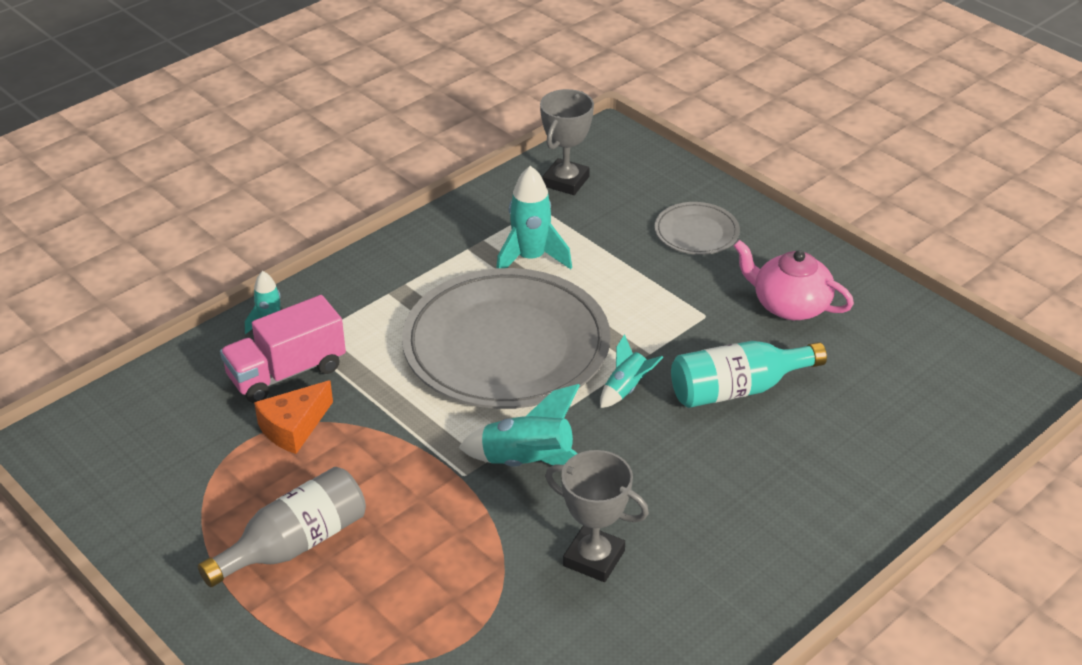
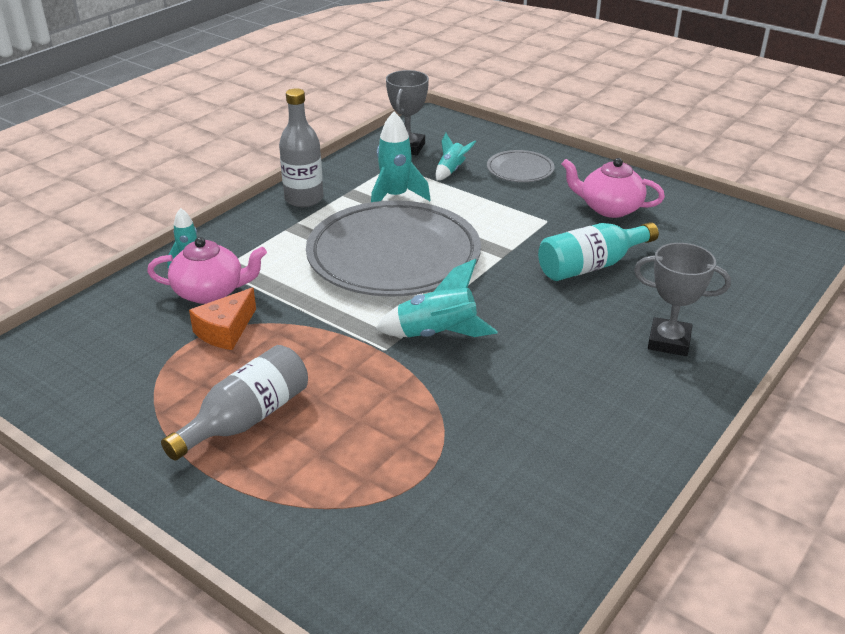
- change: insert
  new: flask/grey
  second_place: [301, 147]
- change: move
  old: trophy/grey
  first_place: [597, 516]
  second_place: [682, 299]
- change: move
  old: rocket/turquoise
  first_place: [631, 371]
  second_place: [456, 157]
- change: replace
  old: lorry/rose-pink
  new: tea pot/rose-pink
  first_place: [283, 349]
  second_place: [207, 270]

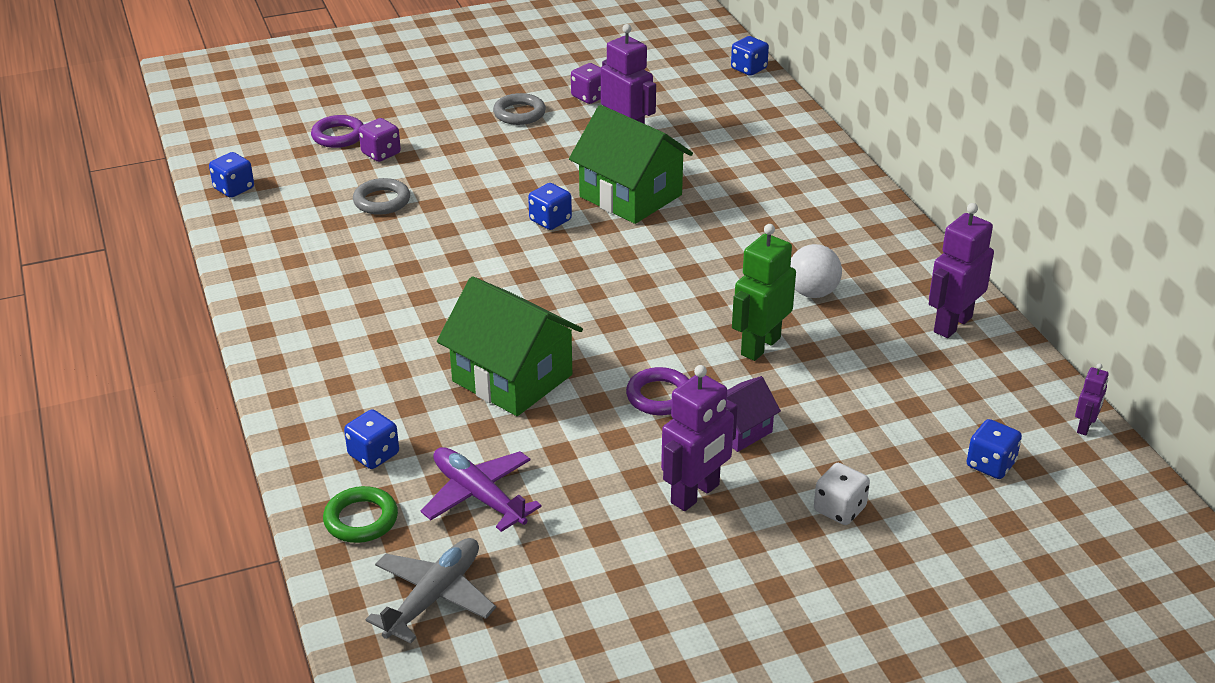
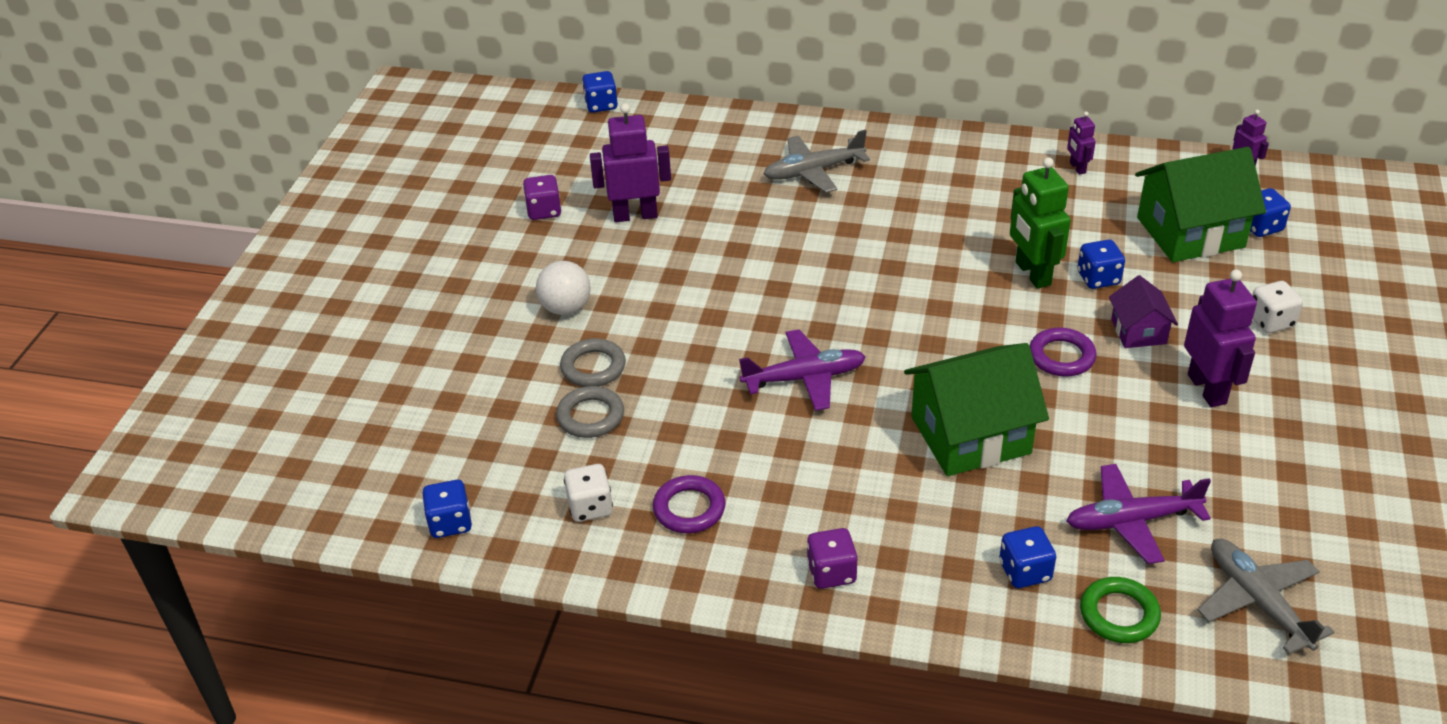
- change: insert
  new: game die/pure white
  second_place: [588, 493]
- change: insert
  new: aeroplane/violet
  second_place: [802, 370]
- change: insert
  new: aeroplane/grey
  second_place: [817, 161]
- change: move
  old: hoop/violet
  first_place: [337, 131]
  second_place: [689, 504]
- change: move
  old: game die/violet
  first_place: [380, 140]
  second_place: [832, 558]
- change: move
  old: hoop/grey
  first_place: [519, 109]
  second_place: [593, 362]
- change: move
  old: game die/royal blue
  first_place: [550, 206]
  second_place: [1101, 264]
- change: move
  old: cottage/leaf-green
  first_place: [631, 164]
  second_place: [1200, 204]
- change: move
  old: sphere/pure white
  first_place: [816, 271]
  second_place: [563, 288]
- change: resize
  old: toy robot/violet
  first_place: [961, 270]
  second_place: [1081, 143]
  factor: 0.52

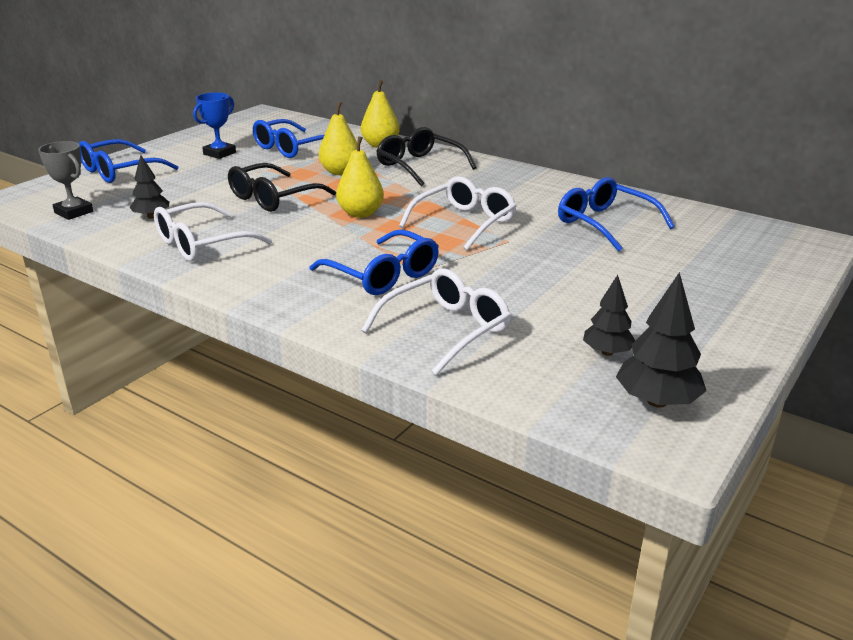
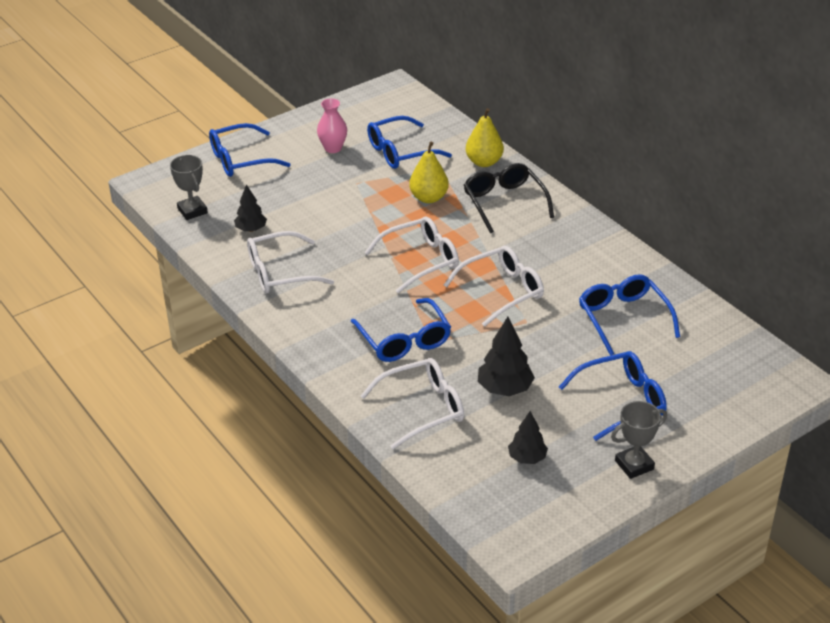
- change: delete
  old: eyeglasses/ebony
  first_place: [282, 187]
- change: insert
  new: eyeglasses/royal blue
  second_place: [613, 396]
- change: insert
  new: trophy/grey
  second_place: [639, 440]
- change: move
  old: fir tree/ebony
  first_place: [661, 340]
  second_place: [506, 356]
- change: replace
  old: trophy/royal blue
  new: tall vase/rose-pink
  first_place: [214, 125]
  second_place: [332, 125]
- change: replace
  old: pear/golden
  new: eyeglasses/pure white
  first_place: [360, 177]
  second_place: [411, 254]

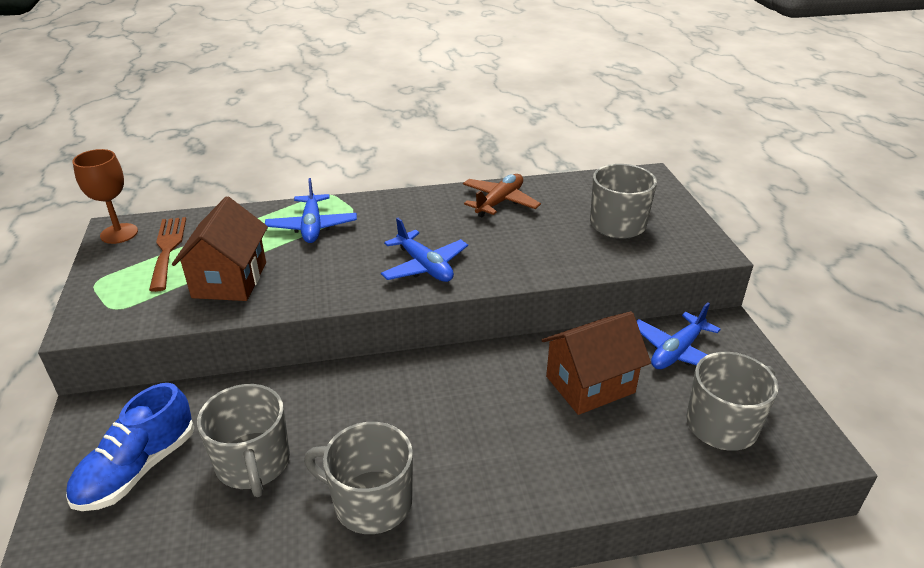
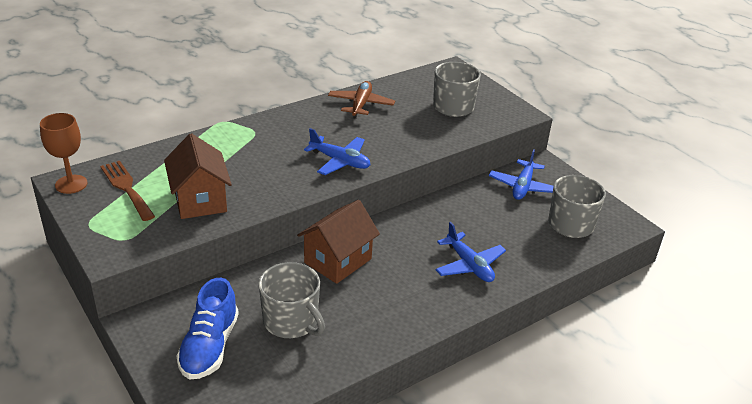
- change: delete
  old: coffee mug/grey
  first_place: [358, 478]
- change: move
  old: aeroplane/royal blue
  first_place: [311, 210]
  second_place: [470, 252]
- change: move
  old: cottage/brown
  first_place: [596, 363]
  second_place: [338, 242]

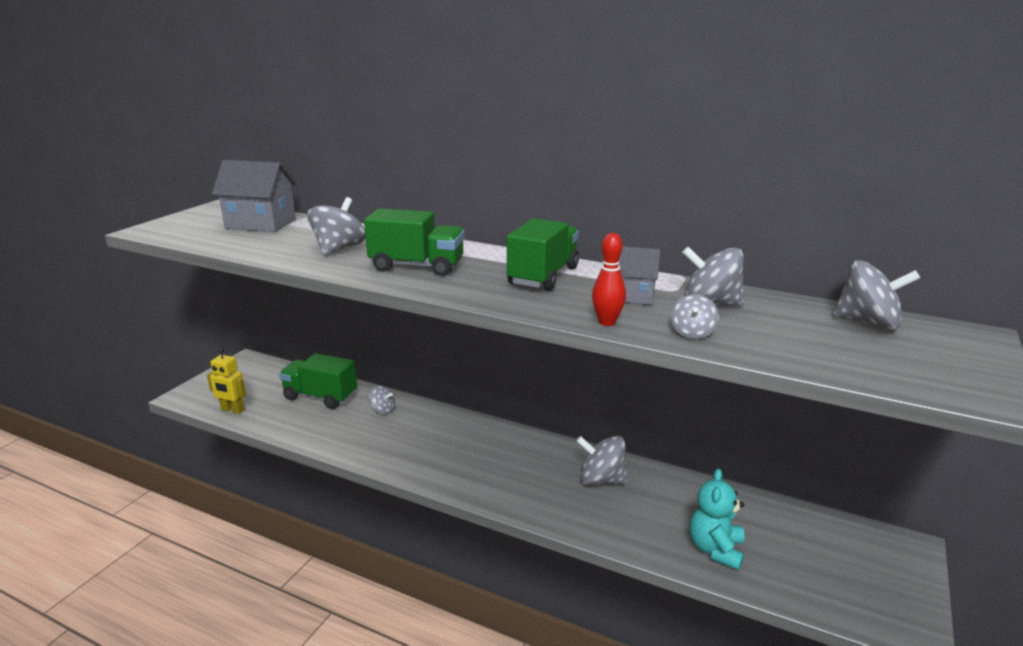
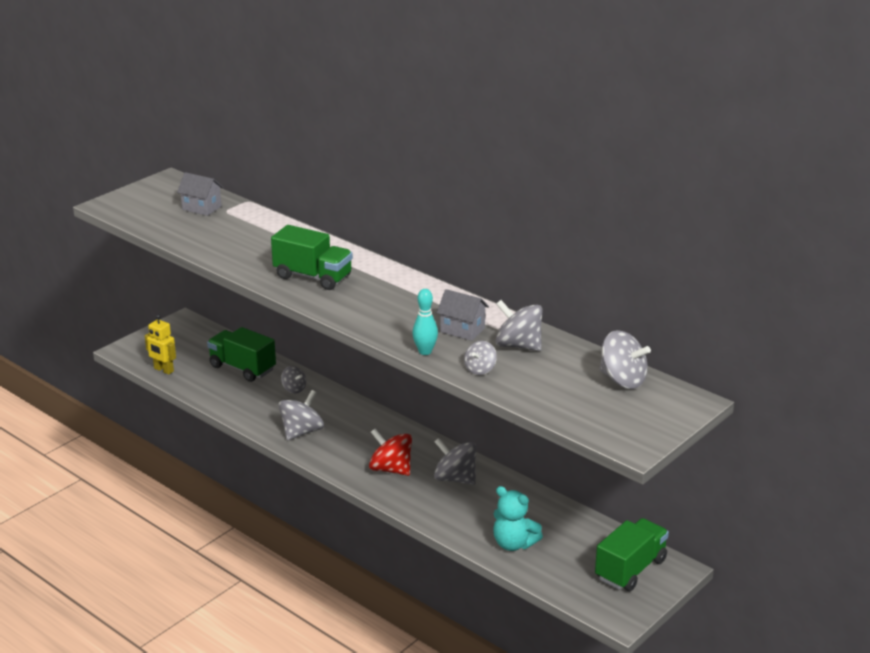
- change: insert
  new: spinning top/scarlet
  second_place: [390, 452]
- change: move
  old: spinning top/grey
  first_place: [337, 226]
  second_place: [301, 415]
- change: move
  old: lorry/leaf-green
  first_place: [543, 254]
  second_place: [632, 554]
- change: recolor
  old: bowling pin/scarlet
  new: bowling pin/turquoise
  first_place: [609, 279]
  second_place: [425, 322]
- change: rotate
  old: teddy/turquoise
  first_place: [717, 519]
  second_place: [518, 518]
  degrees: -90
- change: resize
  old: cottage/grey
  first_place: [254, 196]
  second_place: [200, 194]
  factor: 0.63

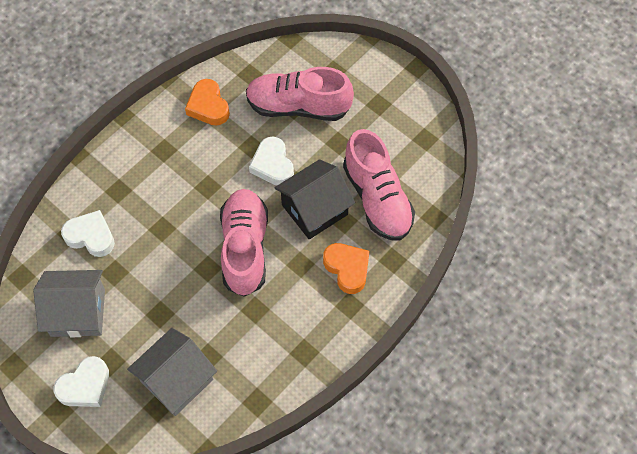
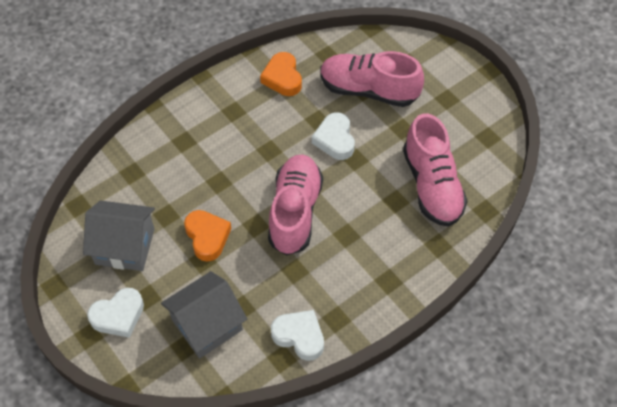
- change: delete
  old: cottage/ebony
  first_place: [314, 199]
- change: move
  old: love heart/pure white
  first_place: [88, 233]
  second_place: [297, 335]
- change: move
  old: love heart/orange-coloured
  first_place: [346, 268]
  second_place: [208, 236]

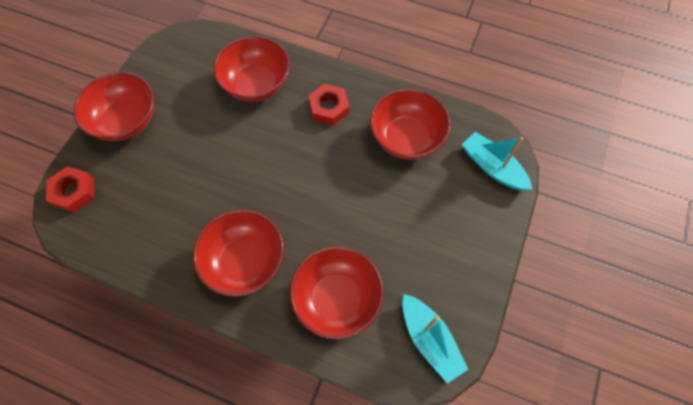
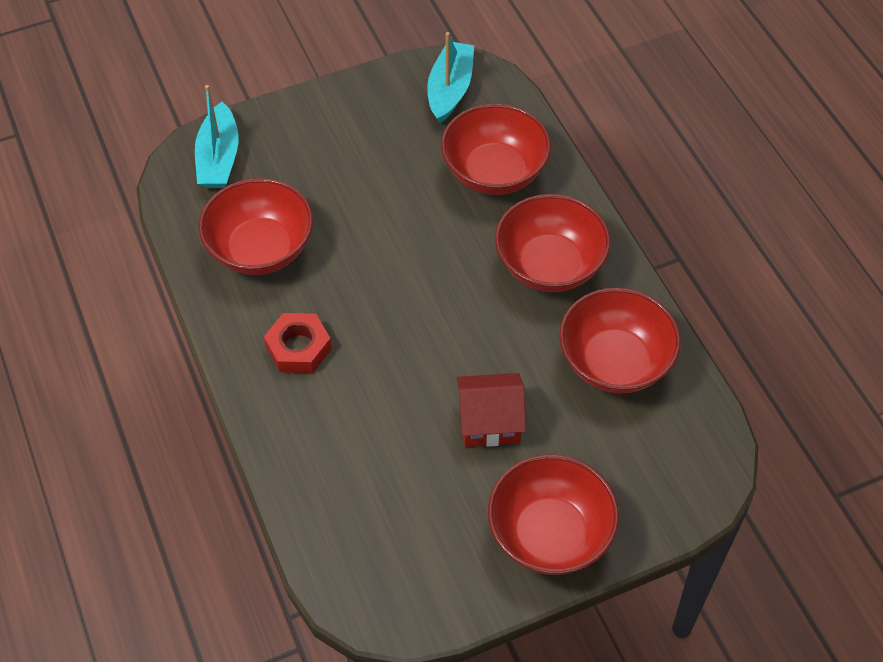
- change: delete
  old: hexagon nut/scarlet
  first_place: [70, 189]
- change: insert
  new: cottage/scarlet
  second_place: [491, 410]
- change: move
  old: serving bowl/scarlet
  first_place: [251, 69]
  second_place: [620, 341]

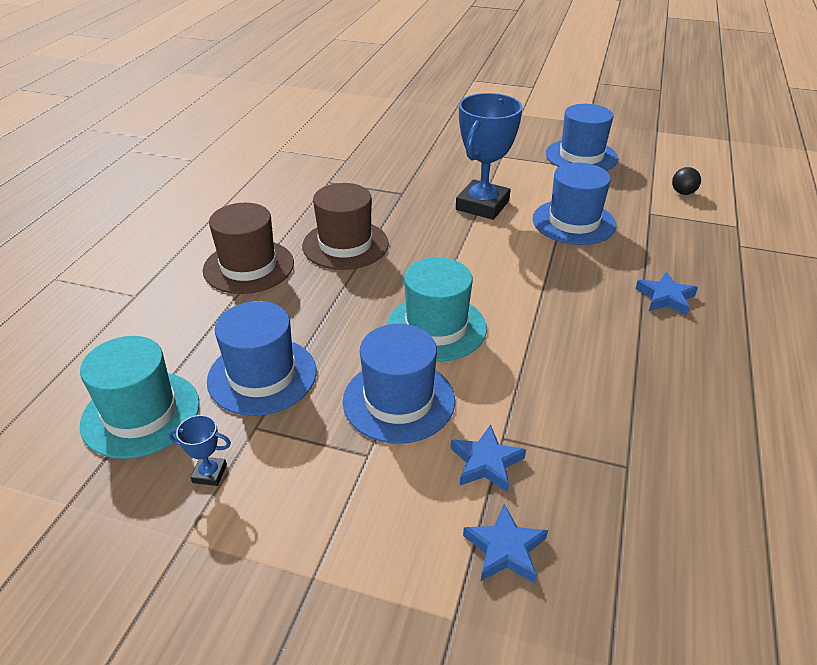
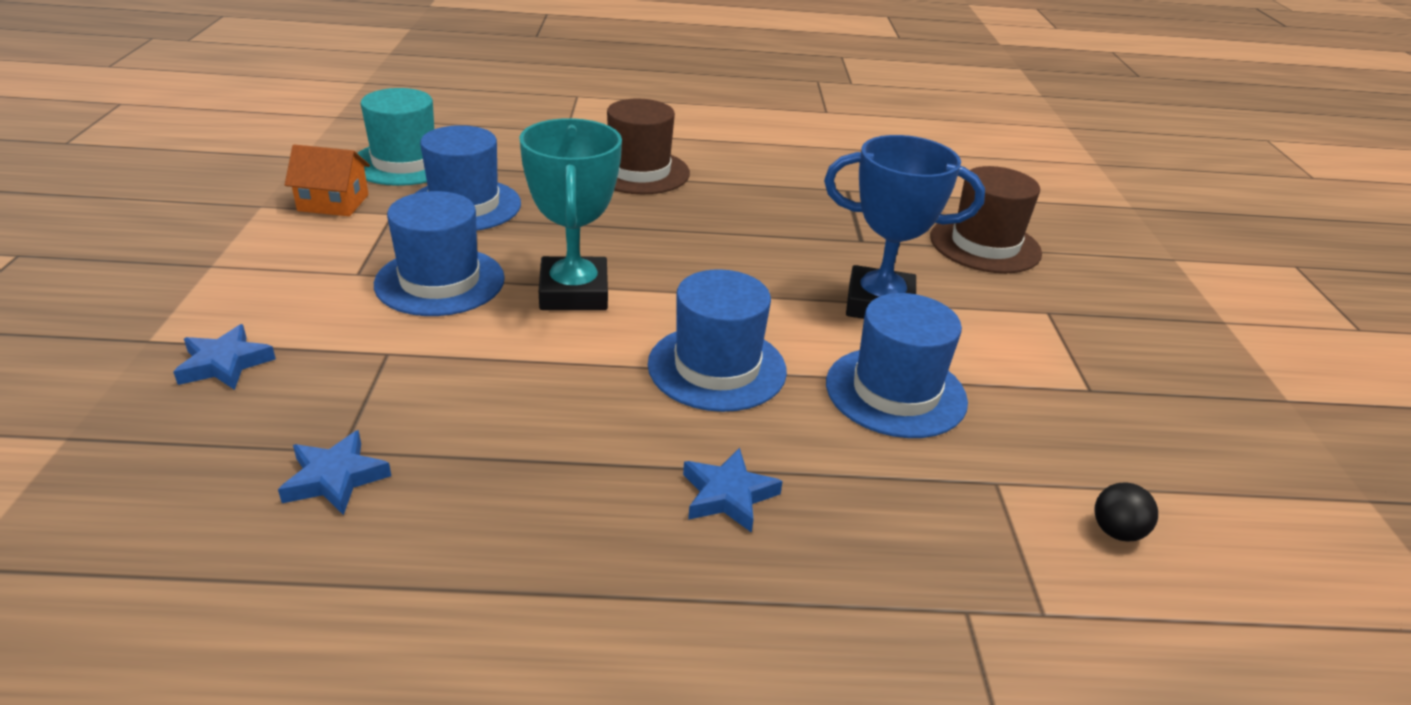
- change: move
  old: top hat/brown
  first_place: [345, 226]
  second_place: [986, 219]
- change: move
  old: star shape/royal blue
  first_place: [488, 458]
  second_place: [334, 472]
- change: move
  old: top hat/royal blue
  first_place: [582, 137]
  second_place: [717, 340]
- change: replace
  old: trophy/royal blue
  new: cottage/orange-coloured
  first_place: [199, 450]
  second_place: [327, 180]
- change: replace
  old: top hat/turquoise
  new: trophy/turquoise
  first_place: [437, 309]
  second_place: [570, 214]

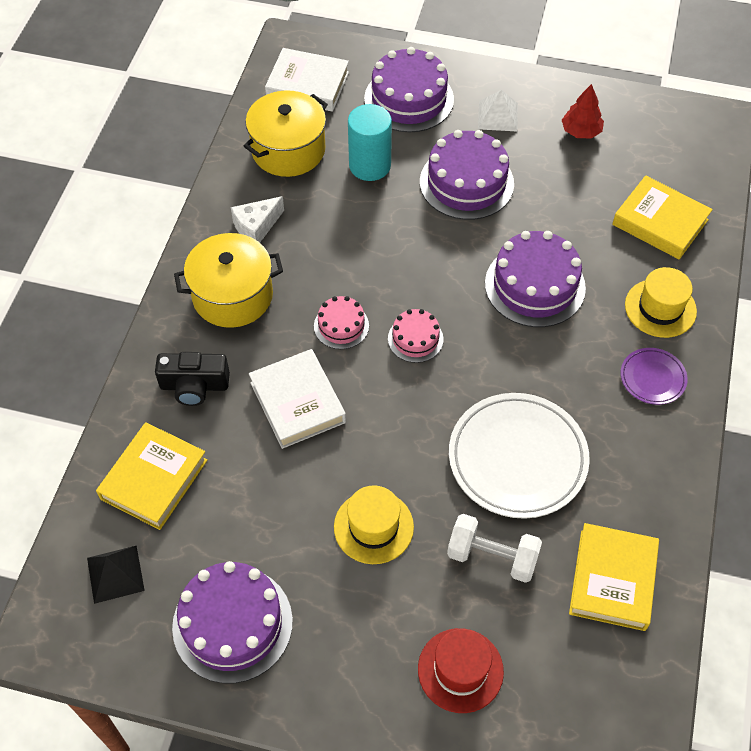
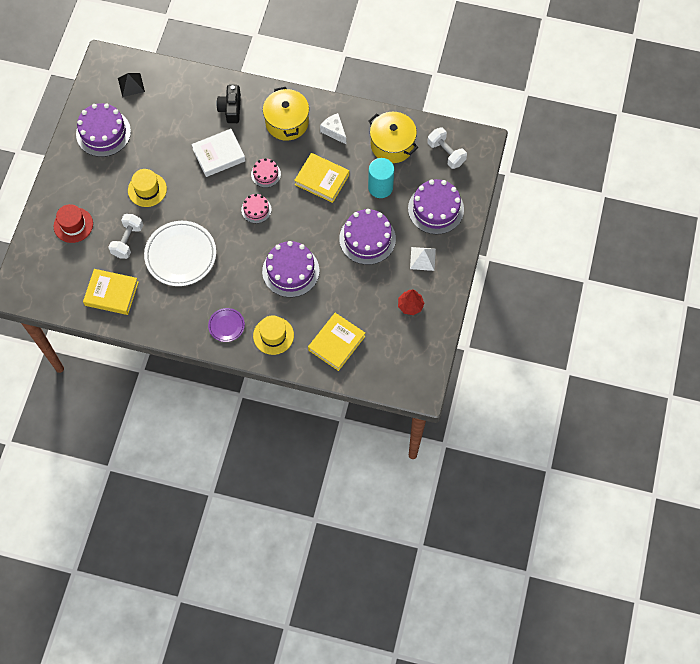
- change: move
  old: hardback/golden
  first_place: [152, 476]
  second_place: [321, 178]
- change: replace
  old: hardback/pure white
  new: dumbbell/pure white
  first_place: [307, 80]
  second_place: [447, 148]

